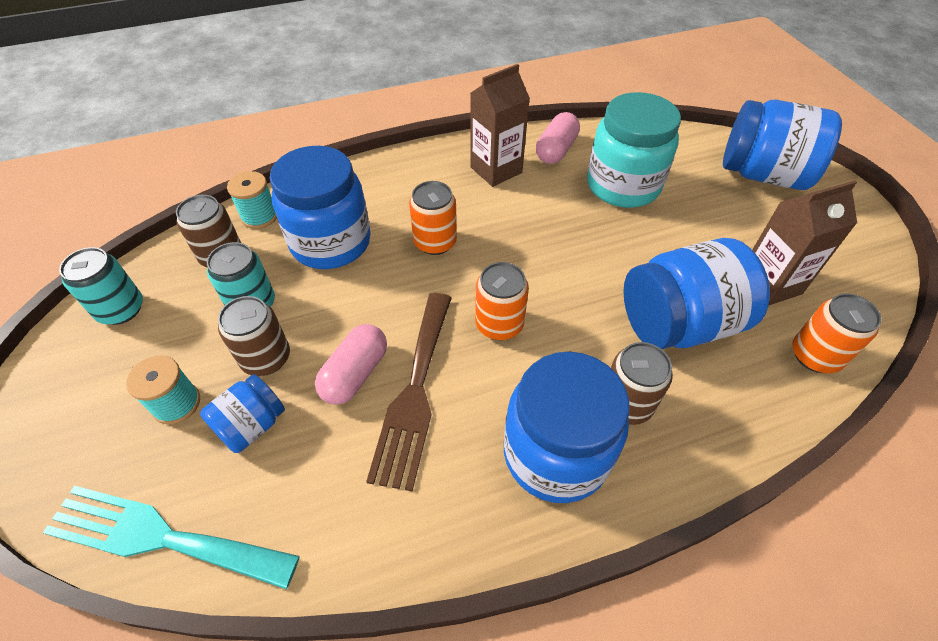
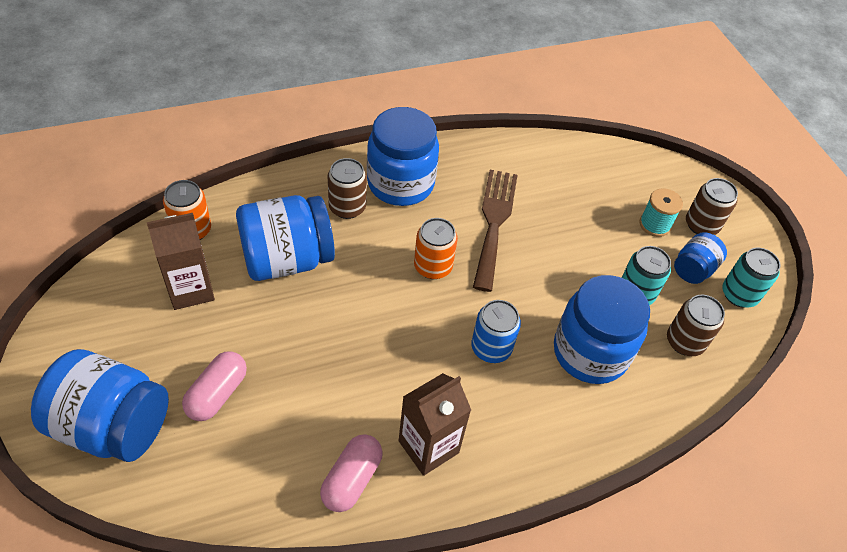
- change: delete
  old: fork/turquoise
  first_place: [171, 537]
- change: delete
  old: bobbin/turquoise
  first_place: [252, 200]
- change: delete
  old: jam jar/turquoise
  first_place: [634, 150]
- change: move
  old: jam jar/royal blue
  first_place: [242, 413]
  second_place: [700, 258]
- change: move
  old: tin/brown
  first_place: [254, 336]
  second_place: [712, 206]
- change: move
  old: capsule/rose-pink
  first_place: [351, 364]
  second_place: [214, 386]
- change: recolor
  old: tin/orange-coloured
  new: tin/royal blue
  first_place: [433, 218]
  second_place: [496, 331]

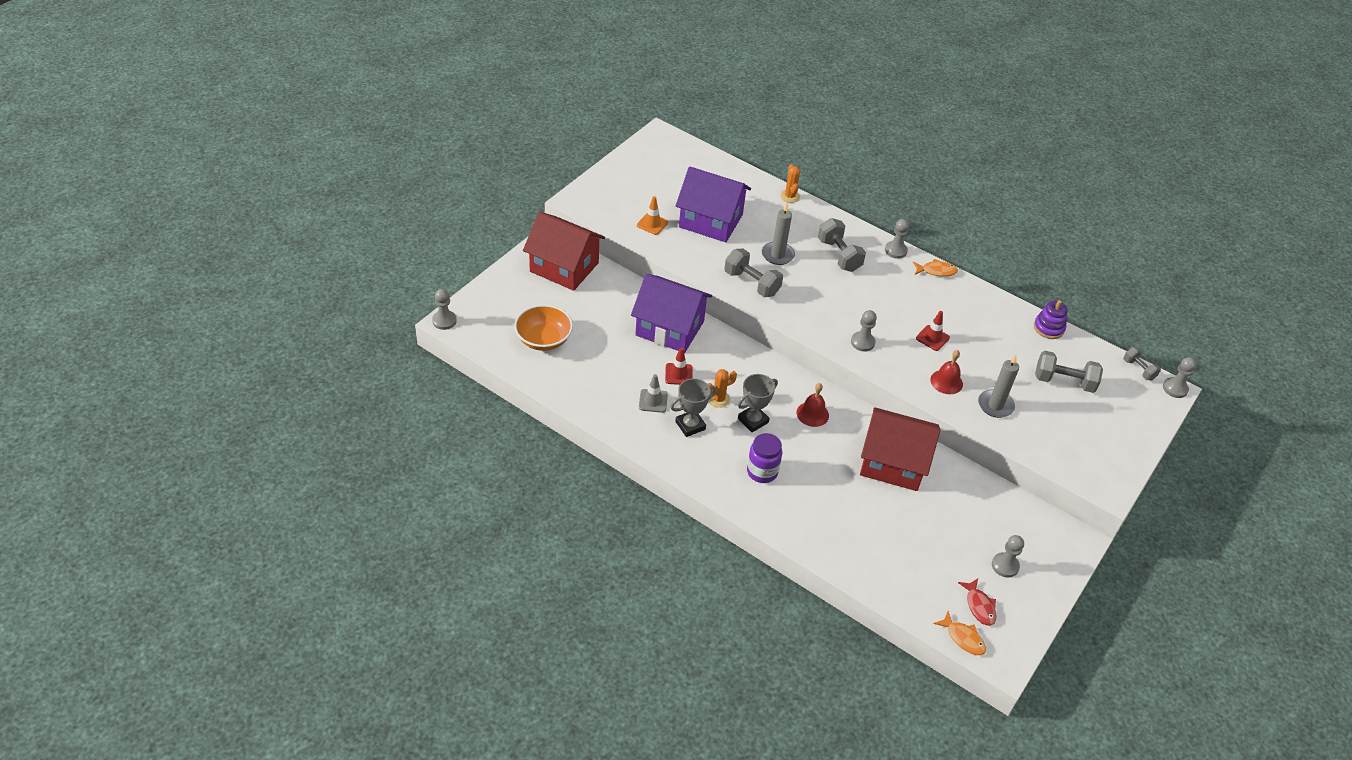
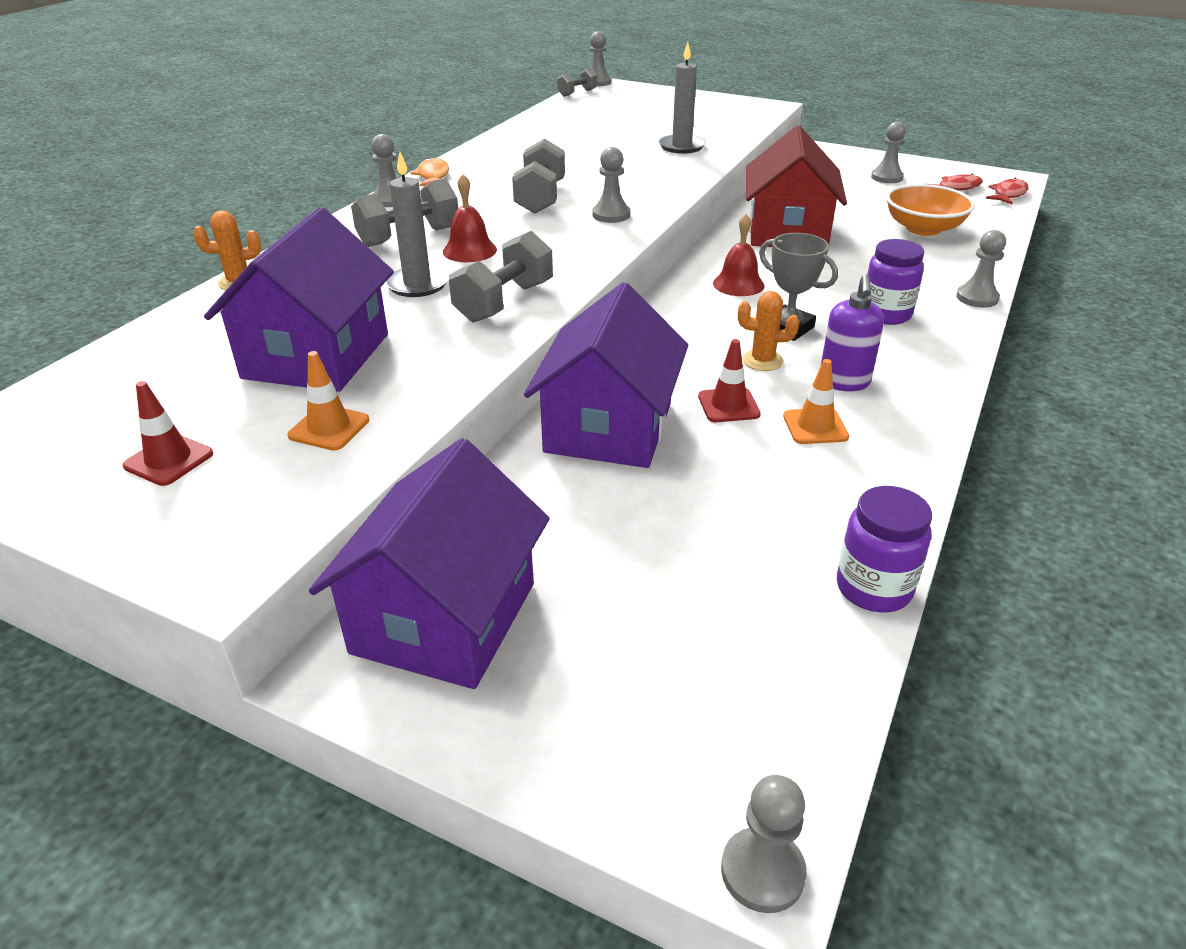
- change: delete
  old: stacking rings/violet
  first_place: [1051, 319]
- change: insert
  new: jam jar/violet
  second_place: [884, 549]
- change: insert
  new: game pawn/grey
  second_place: [981, 269]
- change: move
  old: serving bowl/orange-coloured
  first_place: [543, 328]
  second_place: [930, 210]
- change: move
  old: safety cone/scarlet
  first_place: [933, 331]
  second_place: [168, 433]
- change: move
  old: hand bell/scarlet
  first_place: [946, 372]
  second_place: [470, 218]
- change: move
  old: dumbbell/grey
  first_place: [1069, 372]
  second_place: [538, 176]
- change: replace
  old: trophy/grey
  new: soap dispenser/violet
  first_place: [693, 407]
  second_place: [852, 333]
- change: recolor
  old: cottage/scarlet
  new: cottage/violet
  first_place: [564, 251]
  second_place: [429, 563]
- change: recolor
  old: safety cone/grey
  new: safety cone/orange-coloured
  first_place: [653, 393]
  second_place: [816, 401]
- change: recolor
  old: toy fish/orange-coloured
  new: toy fish/scarlet
  first_place: [960, 633]
  second_place: [1007, 191]
- change: rotate
  old: prickly plant/orange-coloured
  first_place: [722, 388]
  second_place: [768, 331]
  degrees: -45

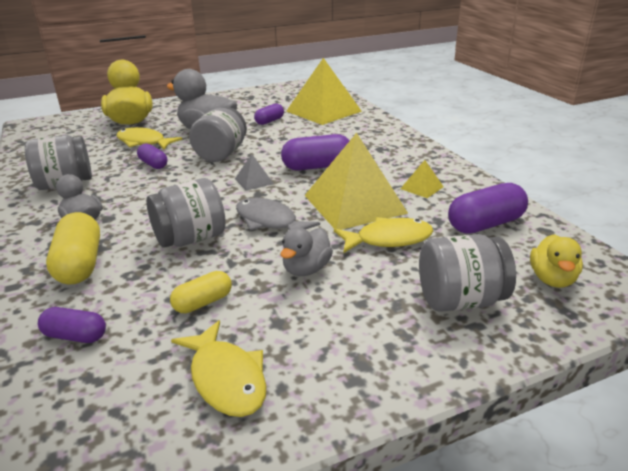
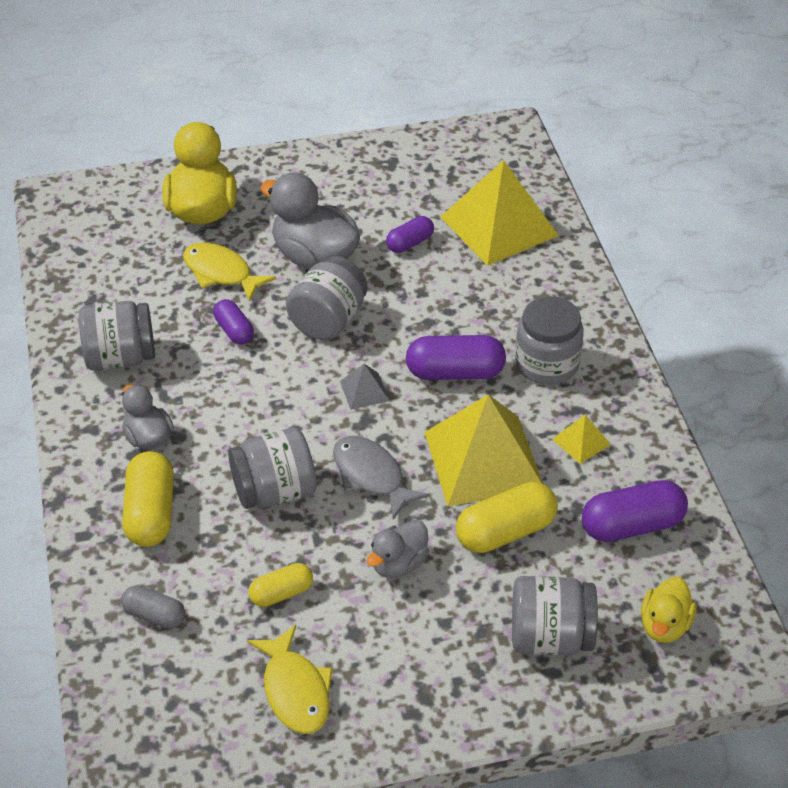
- change: insert
  new: jam jar/grey
  second_place: [549, 340]
- change: replace
  old: toy fish/golden
  new: capsule/golden
  first_place: [383, 235]
  second_place: [507, 517]
- change: recolor
  old: capsule/violet
  new: capsule/grey
  first_place: [72, 325]
  second_place: [153, 607]

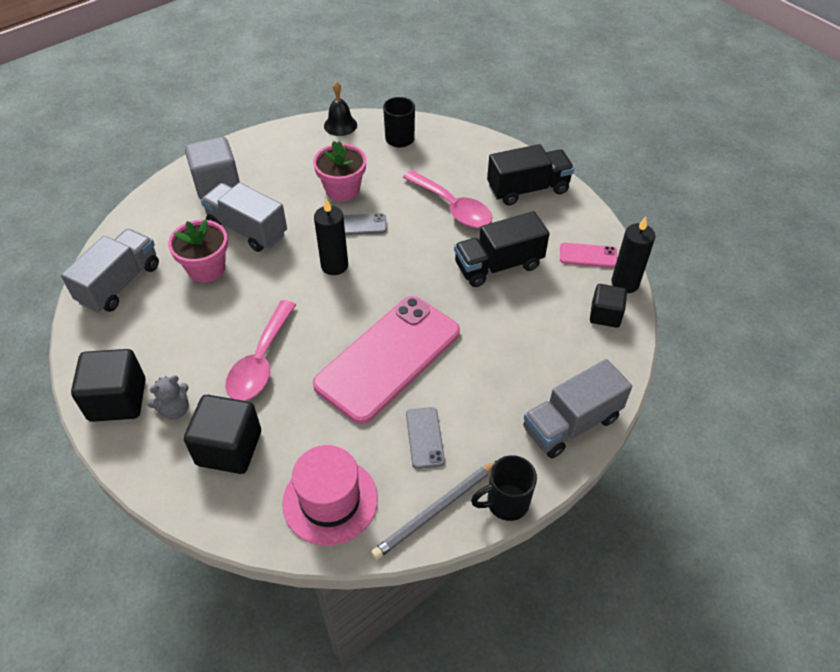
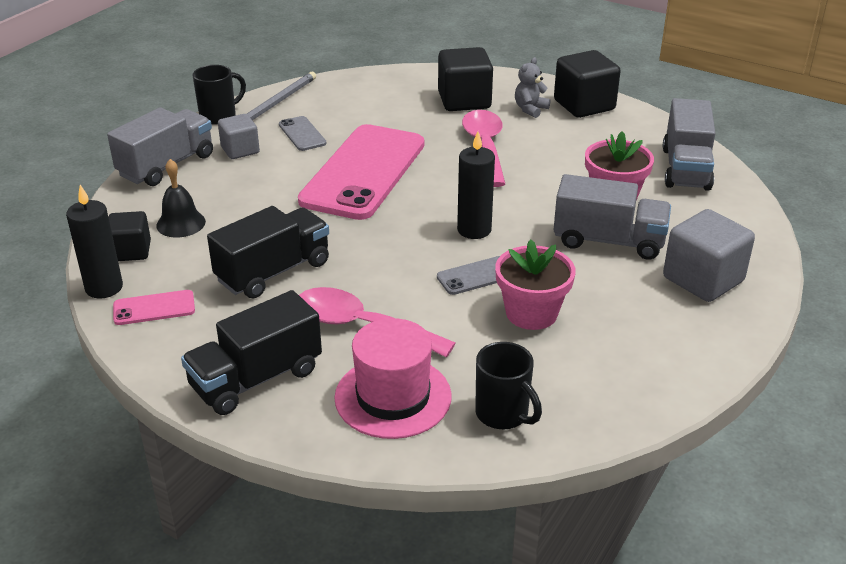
- change: insert
  new: block/grey
  second_place: [239, 136]
- change: move
  old: top hat/rose-pink
  first_place: [330, 495]
  second_place: [393, 378]
- change: move
  old: hand bell/ebony
  first_place: [340, 108]
  second_place: [181, 198]

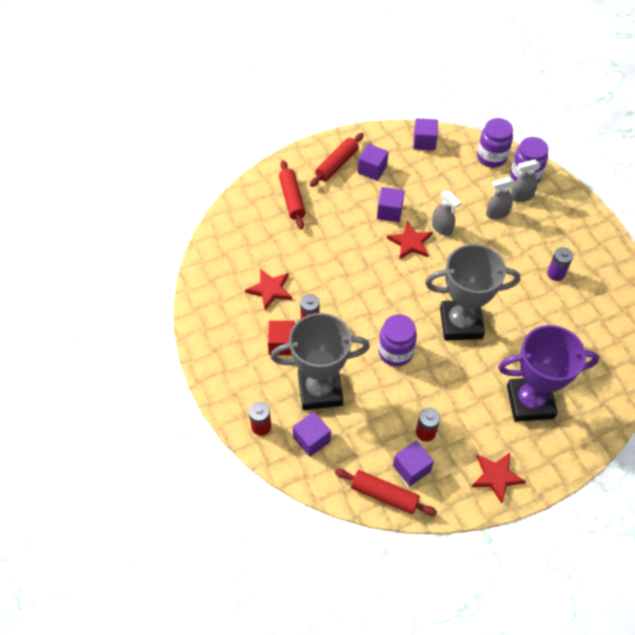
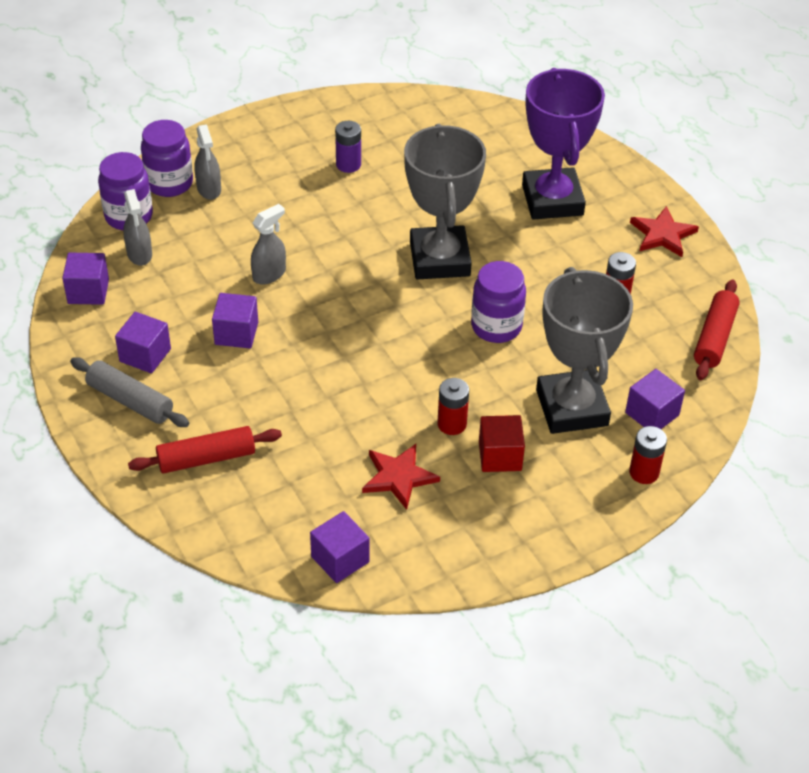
- change: delete
  old: star shape/scarlet
  first_place: [410, 240]
- change: move
  old: block/violet
  first_place: [413, 463]
  second_place: [340, 547]
- change: move
  old: spray cleaner/grey
  first_place: [500, 198]
  second_place: [137, 227]
- change: recolor
  old: dough roller/scarlet
  new: dough roller/grey
  first_place: [337, 160]
  second_place: [129, 392]

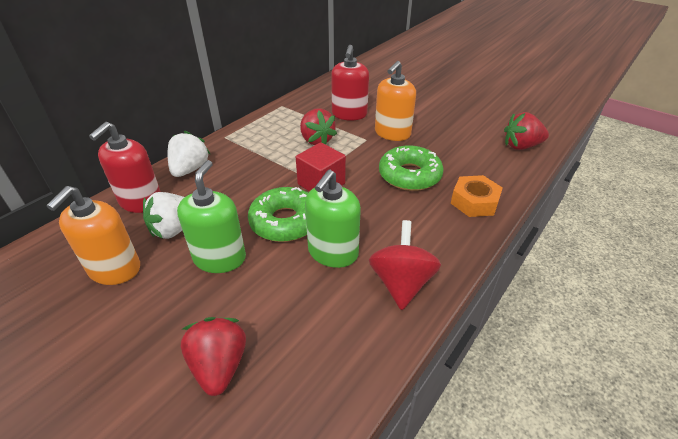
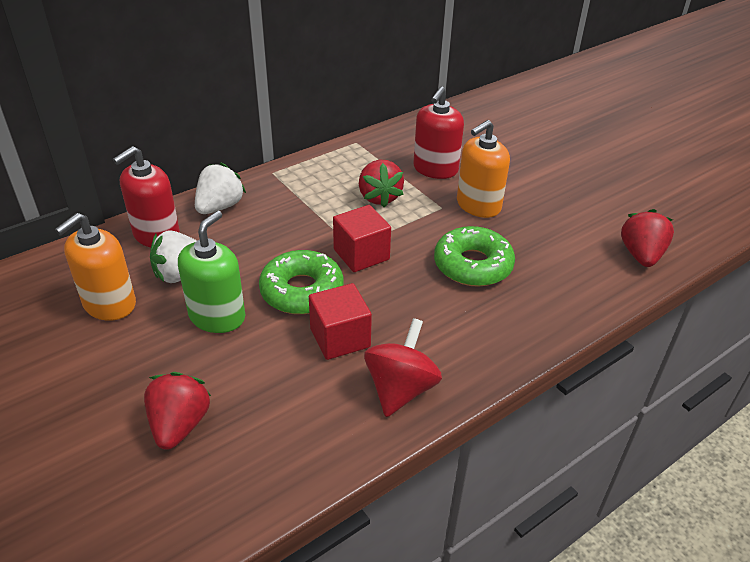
- change: delete
  old: hexagon nut/orange-coloured
  first_place: [477, 196]
- change: replace
  old: soap dispenser/leaf-green
  new: block/scarlet
  first_place: [333, 219]
  second_place: [340, 321]
- change: rotate
  old: toy strawberry/scarlet
  first_place: [526, 131]
  second_place: [647, 238]
  degrees: 90

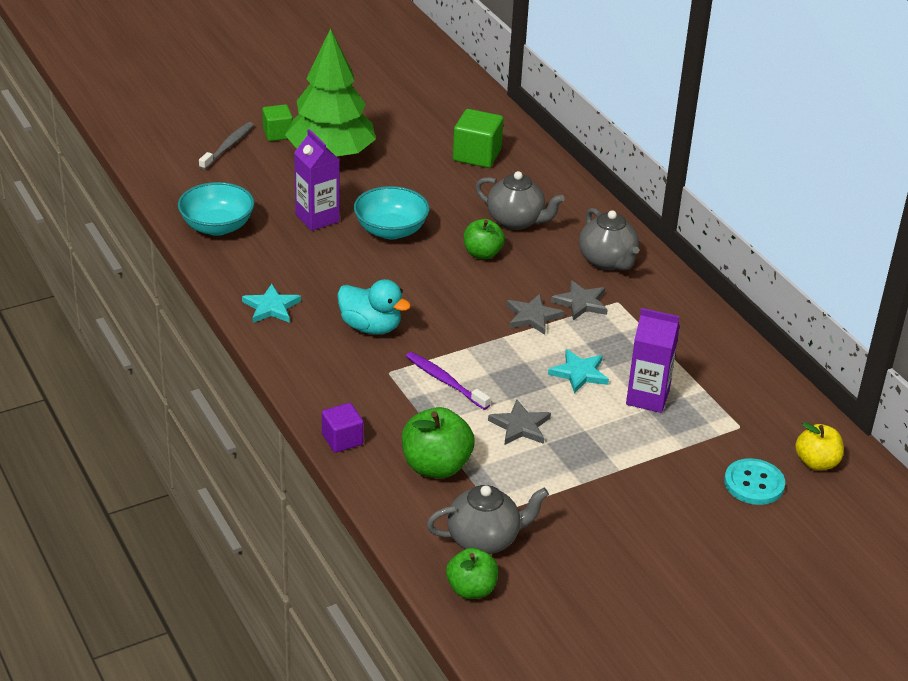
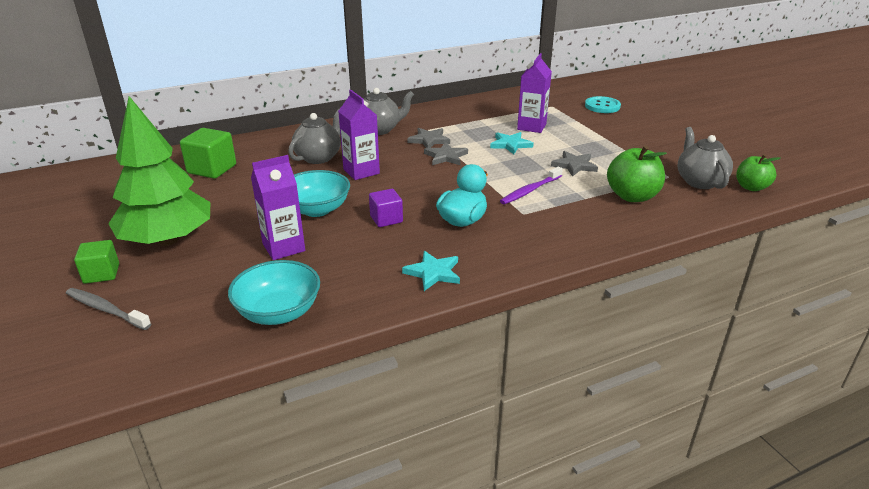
- change: delete
  old: toy apple/golden
  first_place: [819, 446]
- change: move
  old: block/violet
  first_place: [343, 428]
  second_place: [386, 208]
- change: replace
  old: toy apple/leaf-green
  new: carton/violet
  first_place: [484, 239]
  second_place: [359, 135]

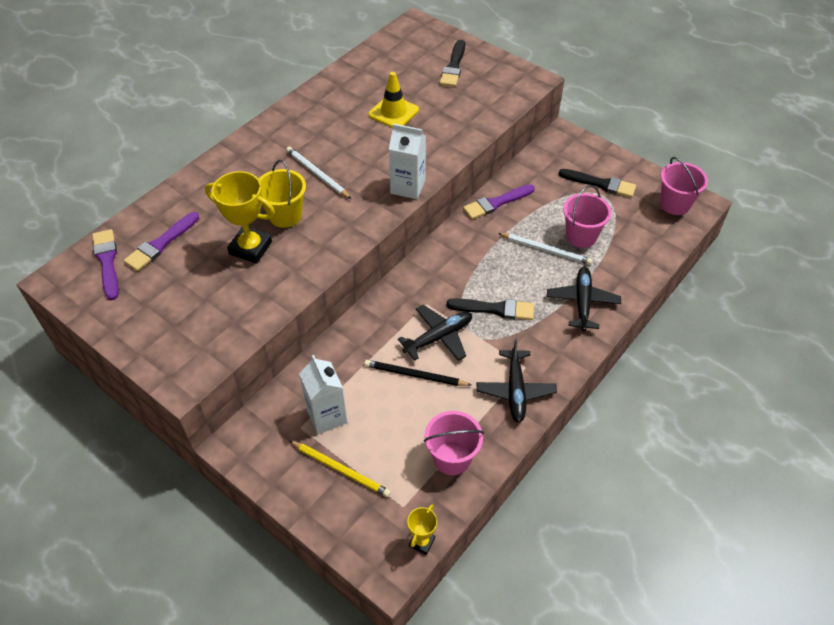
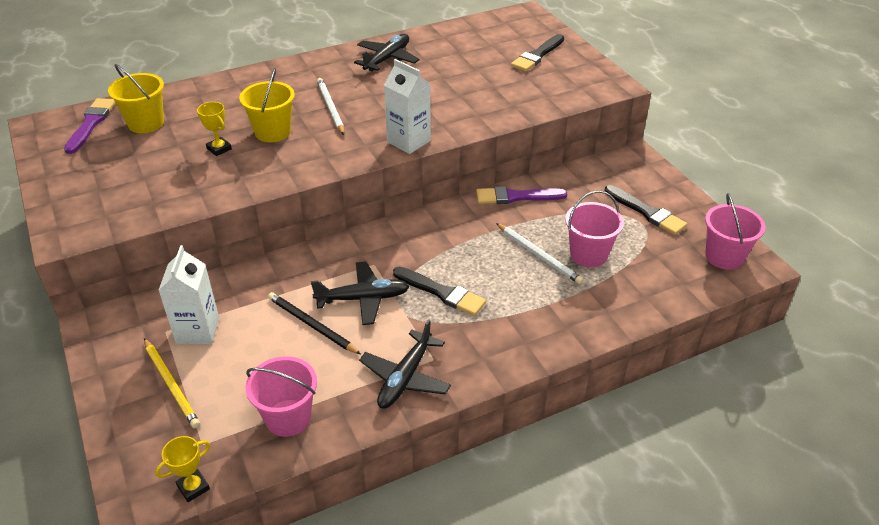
- change: delete
  old: safety cone/golden
  first_place: [394, 100]
- change: move
  old: aeroplane/ebony
  first_place: [584, 299]
  second_place: [386, 52]
- change: replace
  old: paint brush/violet
  new: bucket/golden
  first_place: [161, 241]
  second_place: [136, 98]
- change: resize
  old: trophy/golden
  first_place: [240, 217]
  second_place: [214, 129]
  factor: 0.53

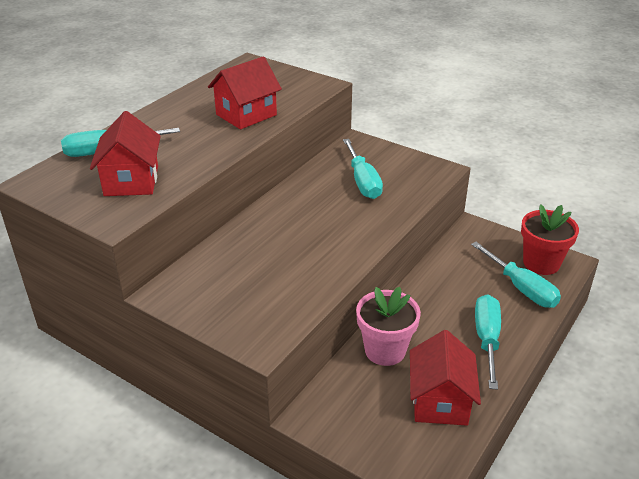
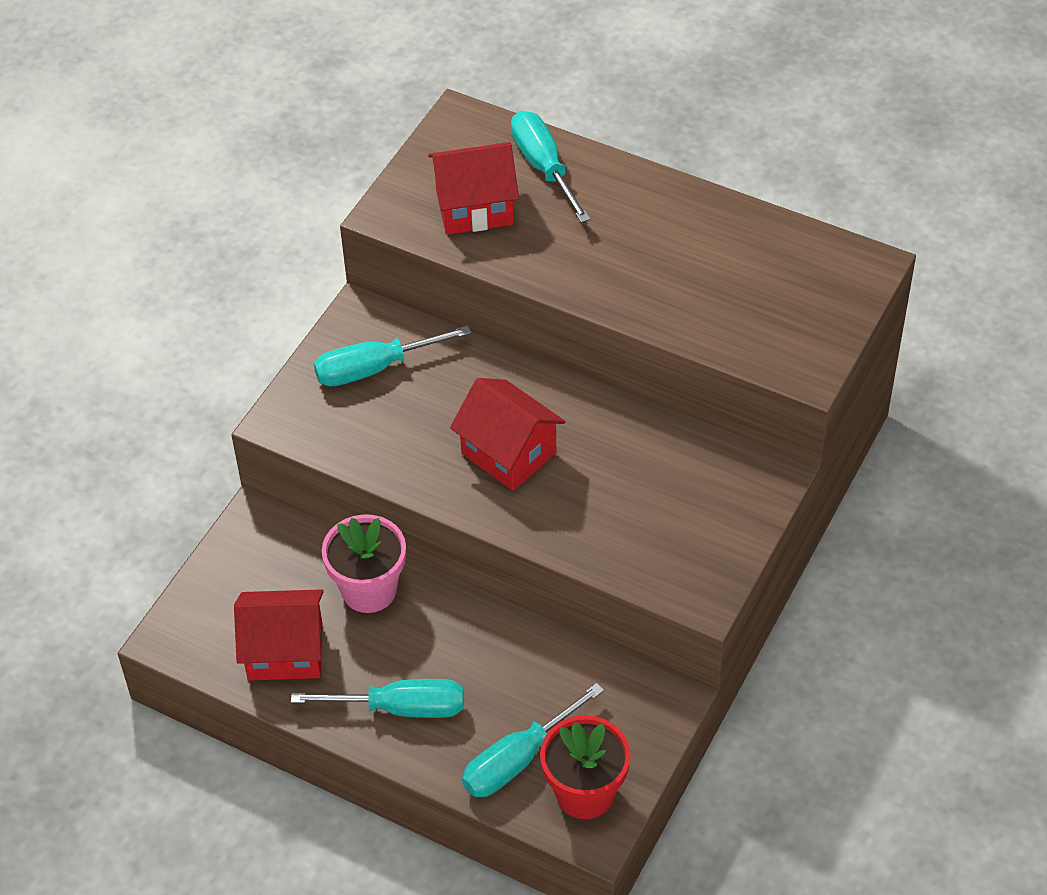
- change: move
  old: cottage/scarlet
  first_place: [245, 92]
  second_place: [508, 434]
- change: move
  old: screwdriver/turquoise
  first_place: [363, 169]
  second_place: [392, 355]

